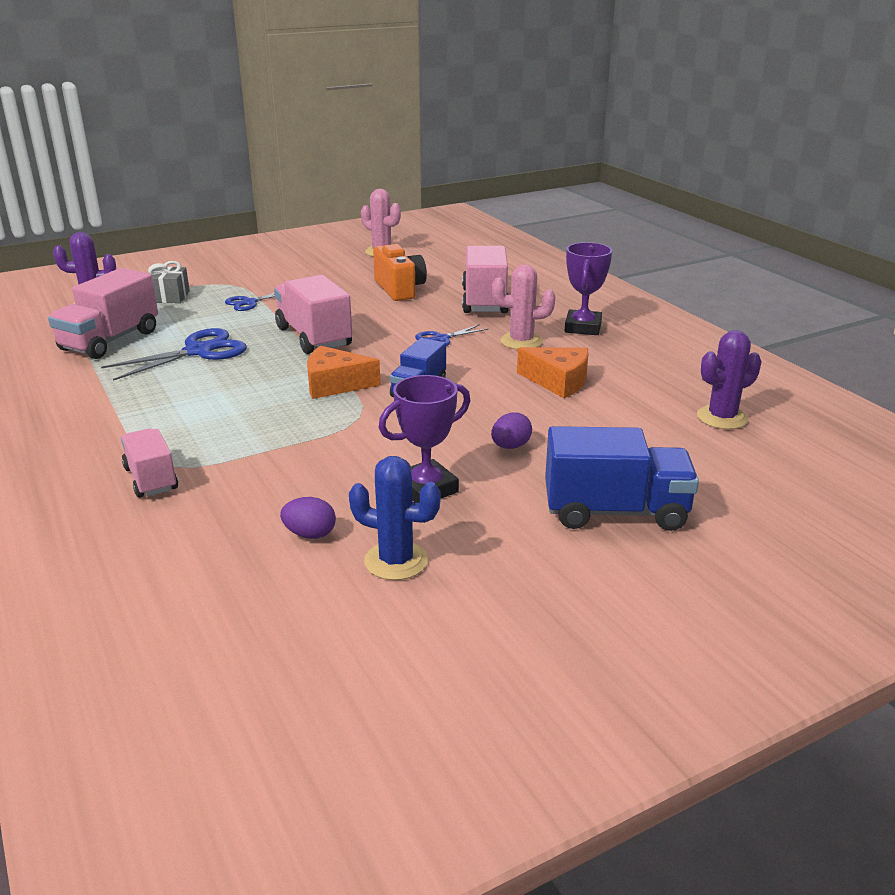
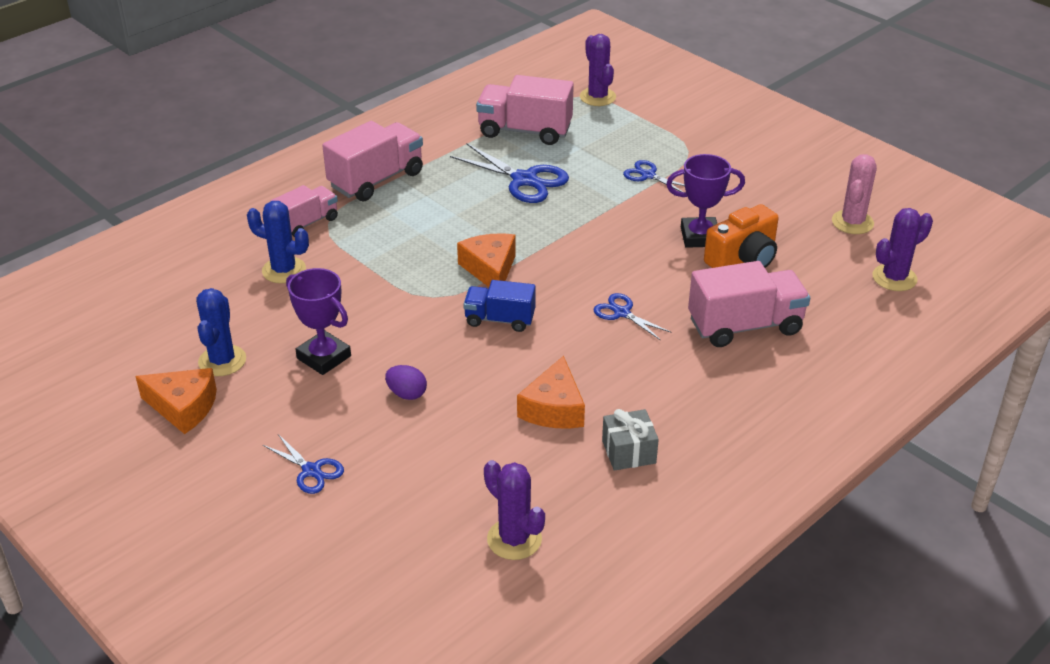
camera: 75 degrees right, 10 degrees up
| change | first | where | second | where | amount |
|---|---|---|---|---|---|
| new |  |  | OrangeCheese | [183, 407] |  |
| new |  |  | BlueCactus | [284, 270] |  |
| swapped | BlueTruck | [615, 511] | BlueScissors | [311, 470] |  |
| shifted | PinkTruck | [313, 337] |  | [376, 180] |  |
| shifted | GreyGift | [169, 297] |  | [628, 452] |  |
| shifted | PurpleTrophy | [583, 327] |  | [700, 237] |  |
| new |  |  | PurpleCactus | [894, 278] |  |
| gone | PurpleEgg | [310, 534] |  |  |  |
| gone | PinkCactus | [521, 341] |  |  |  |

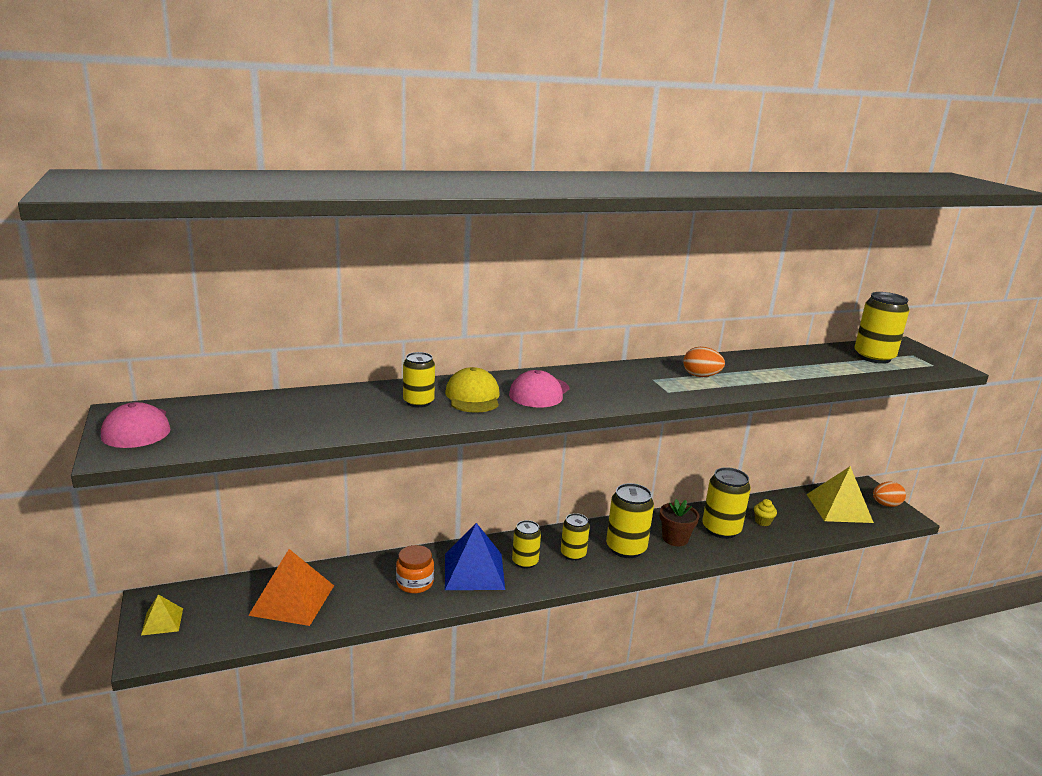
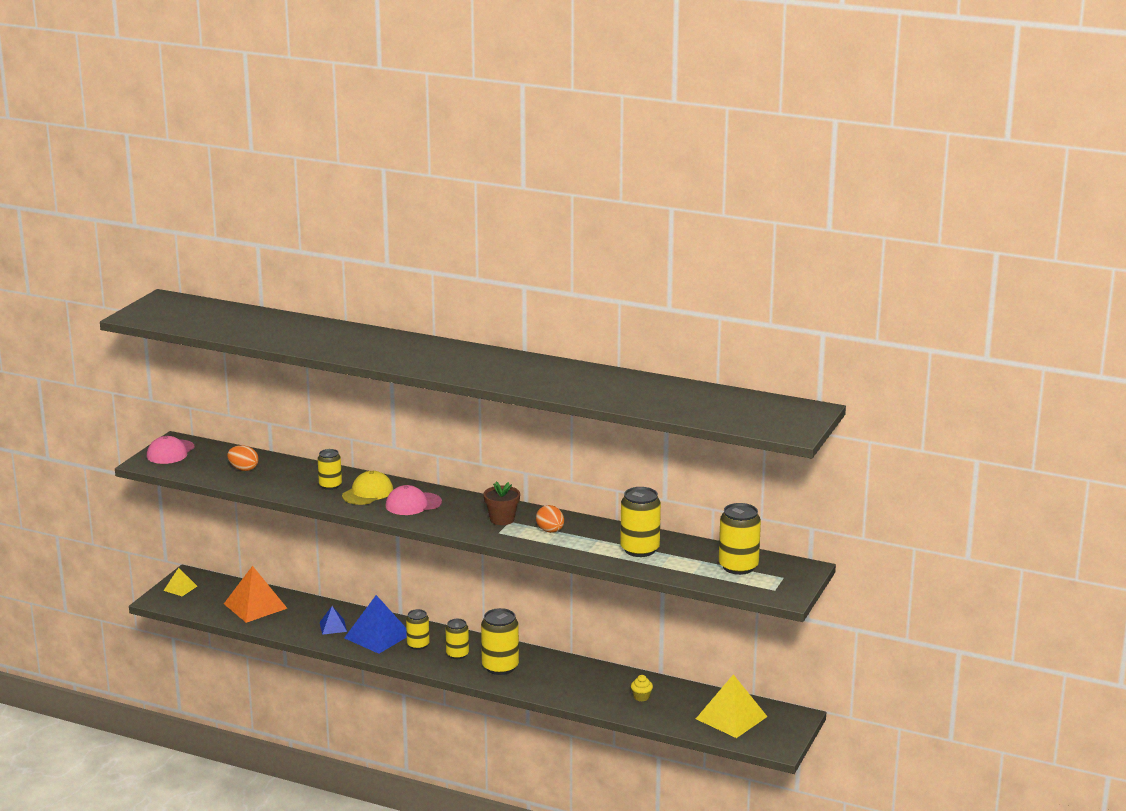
camera: 45 degrees right, 0 degrees up
| change | first | where | second | where | amount |
|---|---|---|---|---|---|
| shifted | OrangeEgg | [886, 505] |  | [243, 469] |  |
| swapped | OrangeJar | [415, 583] | BluePyramid | [333, 627] |  |
| shifted | BrownFlowerPot | [675, 538] |  | [502, 519] |  |
| shifted | YellowCan | [721, 529] |  | [640, 549] |  |

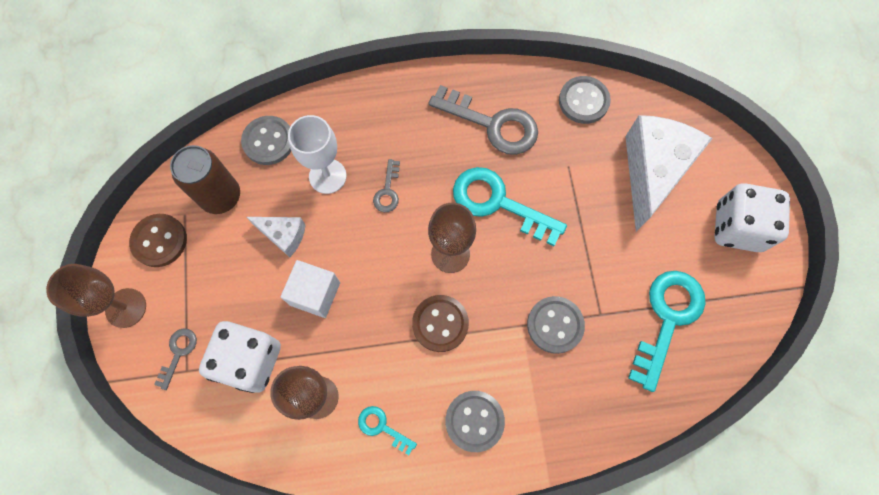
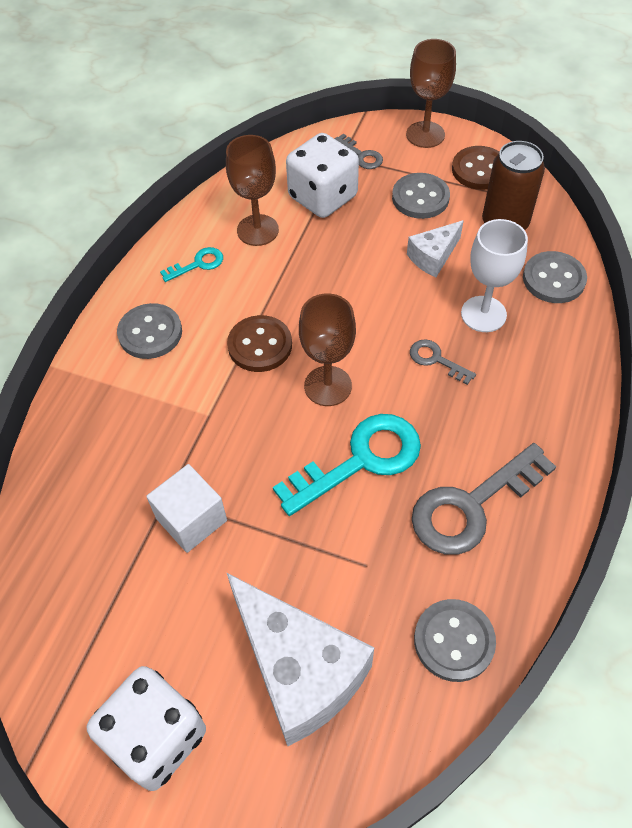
camera: 120 degrees right, 15 degrees down
| change | first | where | second | where | amount |
|---|---|---|---|---|---|
| shifted | WhiteCube | [315, 294] |  | [191, 519] |  |
| shifted | GreyButton | [555, 325] |  | [420, 198] |  |
| gone | TurquoiseKey | [667, 319] |  |  |  |

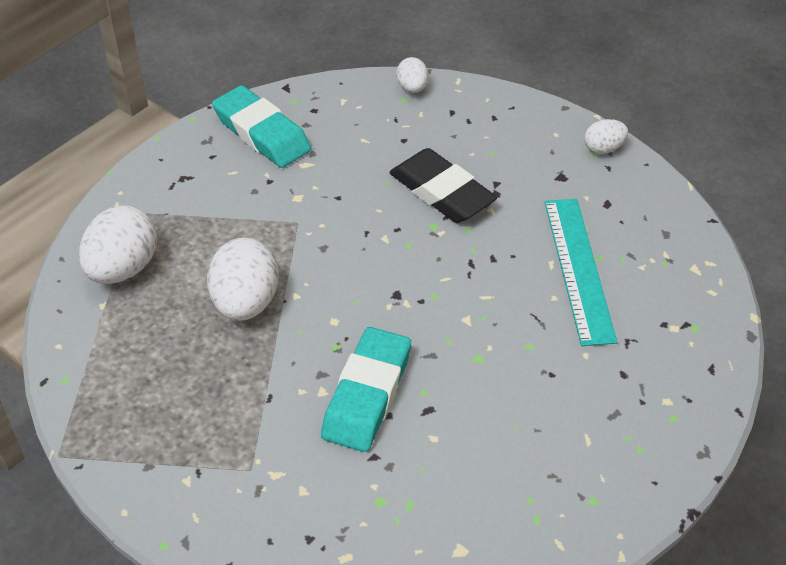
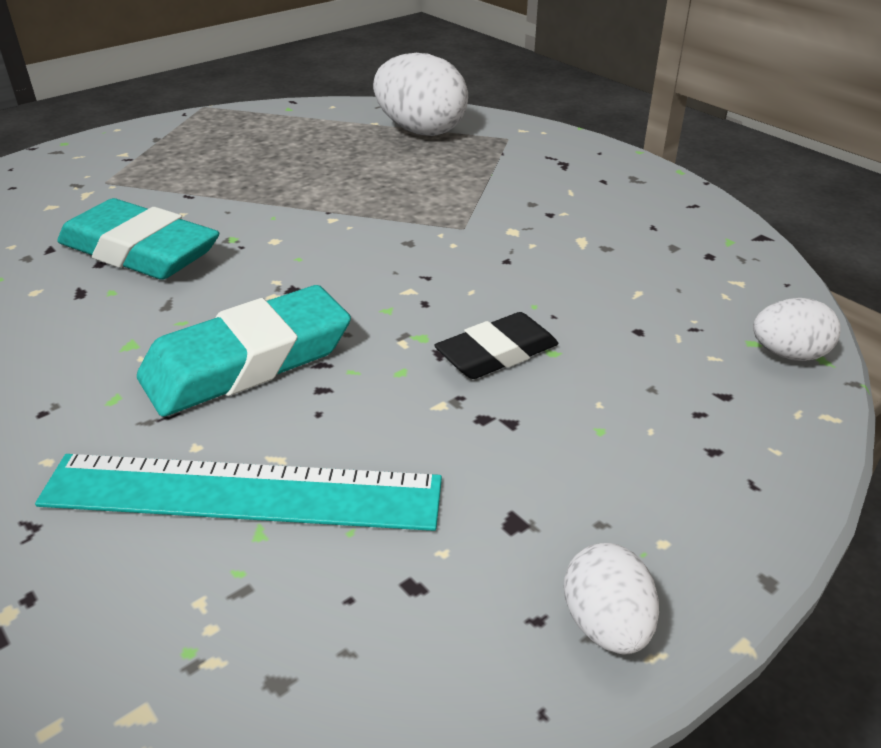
camera: 100 degrees right, 10 degrees down
| change | first | where | second | where | amount |
|---|---|---|---|---|---|
| shifted | TurquoiseEraser | [262, 133] |  | [247, 361] |  |
| scaled | BlackEraser | [442, 192] |  | [497, 353] | x0.61 |
| gone | WhiteEgg | [245, 303] |  |  |  |

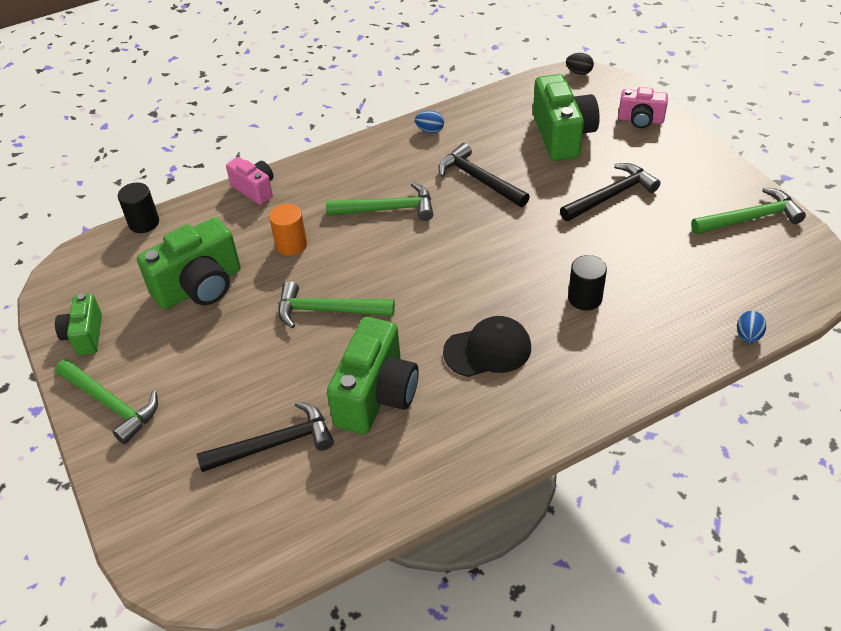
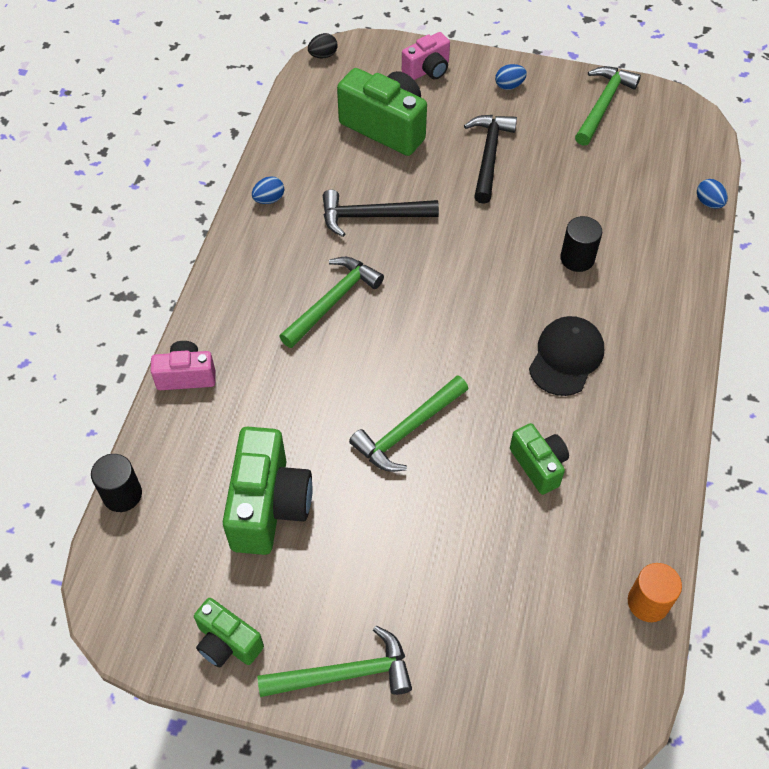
camera: 50 degrees left, 10 degrees up
| change | first | where | second | where | amount |
|---|---|---|---|---|---|
| new |  |  | BlueEgg | [509, 86] |  |
| scaled | GreenCamera | [376, 395] |  | [539, 465] | x0.58 |
| shifted | OrangeCylinder | [291, 245] |  | [648, 602] |  |
| gone | BlackHammer | [275, 444] |  |  |  |

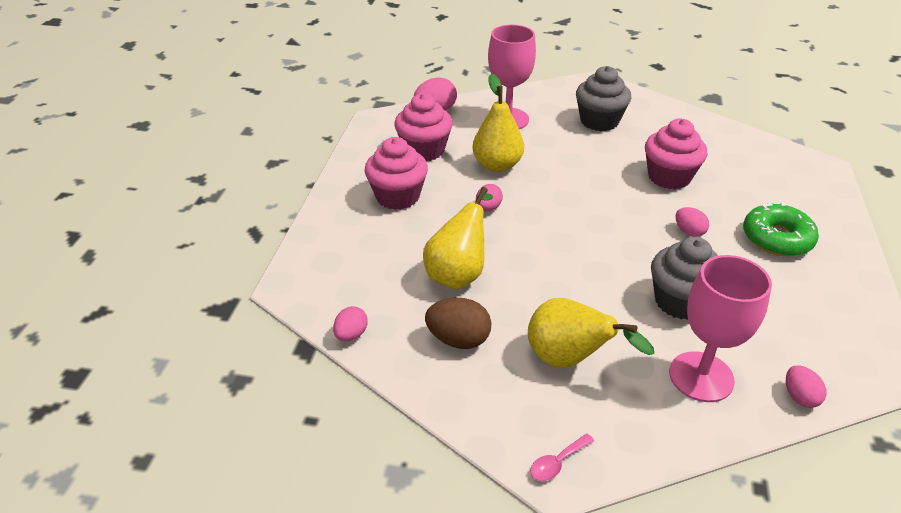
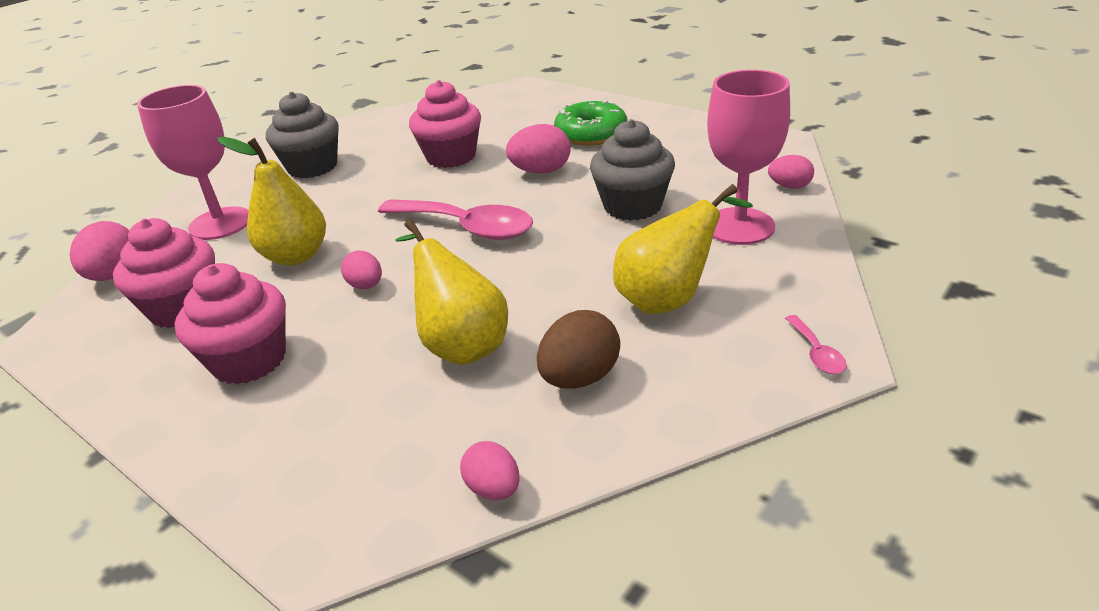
camera: 60 degrees left, 5 degrees down
| change | first | where | second | where | amount |
|---|---|---|---|---|---|
| new |  |  | PinkSpoon | [467, 227] |  |
| scaled | PinkEgg | [689, 232] |  | [541, 171] | x1.59 |

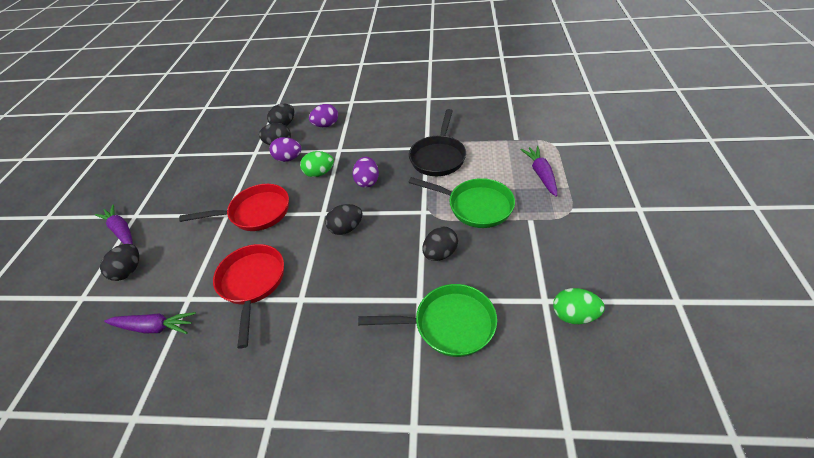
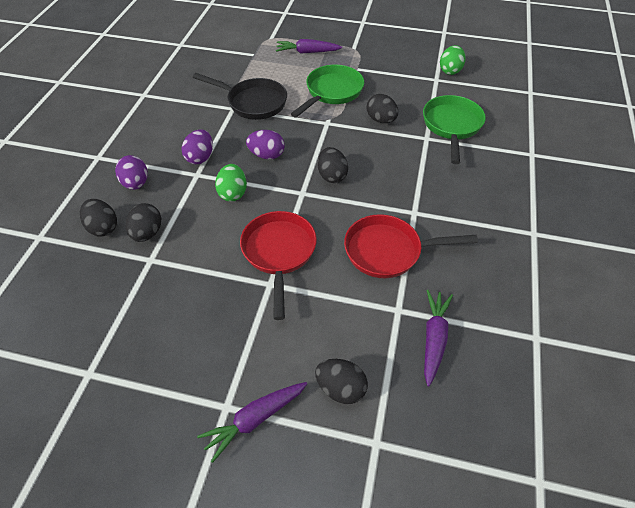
camera: 85 degrees left, 5 degrees up
| change | first | where | second | where | amount |
|---|---|---|---|---|---|
| shifted | PurpleEgg | [288, 159] |  | [200, 157] |  |

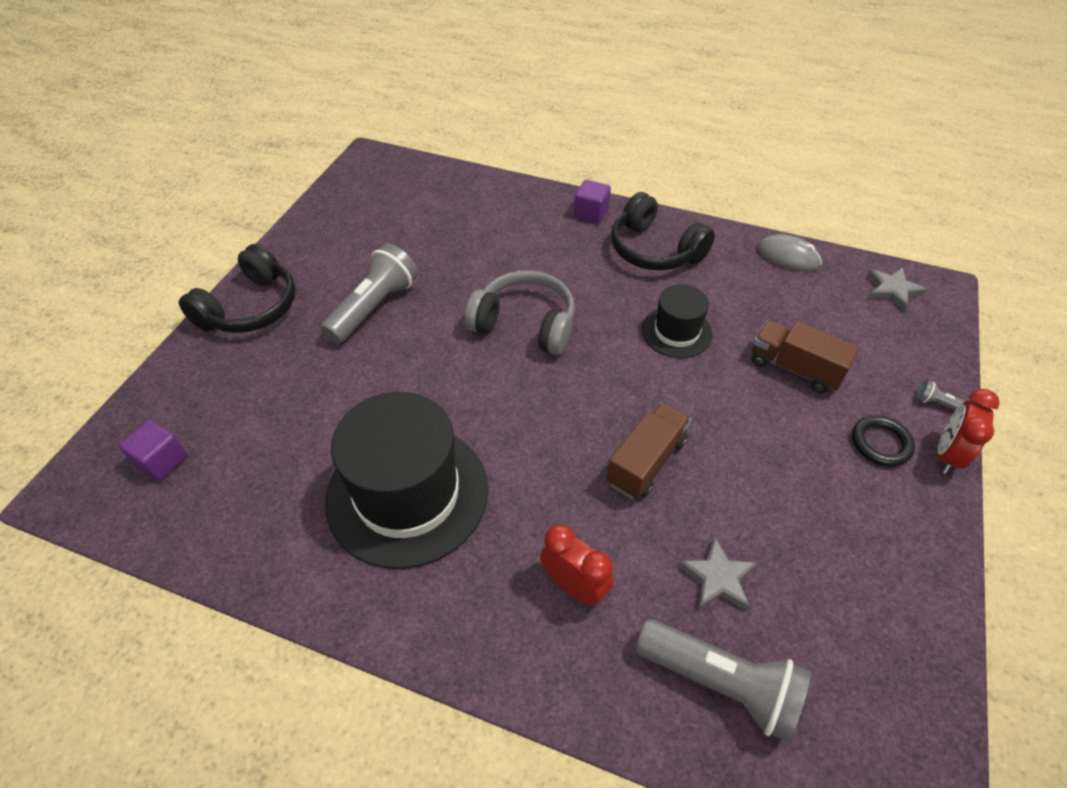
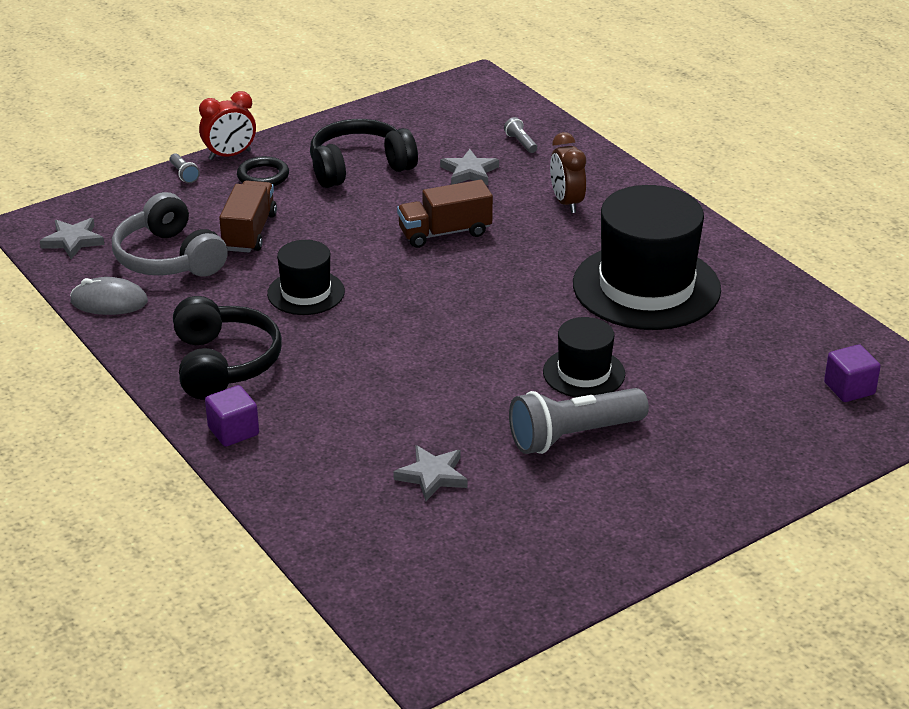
camera: 145 degrees left, 15 degrees down
| change | first | where | second | where | amount |
|---|---|---|---|---|---|
| rotated | GreyMouse | [788, 256] |  | [109, 301] | 60 degrees counterclockwise |
| shifted | GreyHeadphones | [525, 324] |  | [169, 258] |  |
| rotated | BrownTruck | [795, 368] |  | [249, 232] | 150 degrees counterclockwise |
| shifted | BlackHeadphones | [250, 308] |  | [359, 167] |  |
| new |  |  | GreyStar | [432, 476] |  |
| scaled | GreyFlashlight | [720, 683] |  | [520, 143] | x0.41 |
| new |  |  | BlackHat | [584, 373] |  |
| repainted | RedClock | [574, 586] | BrownClock | [566, 202] |  |

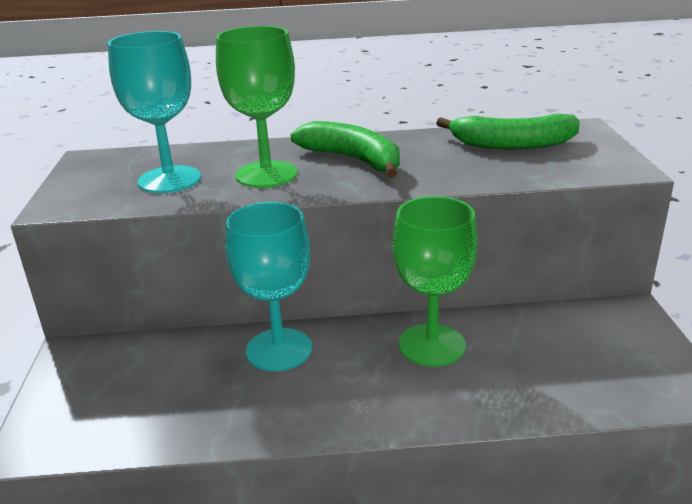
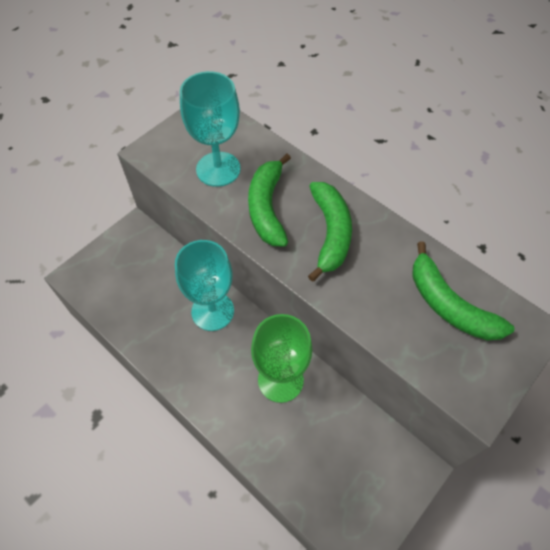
camera: 45 degrees right, 30 degrees up
| change | first | where | second | where | amount |
|---|---|---|---|---|---|
| swapped | GreenGoblet | [266, 174] | GreenBanana | [267, 207] |  |

